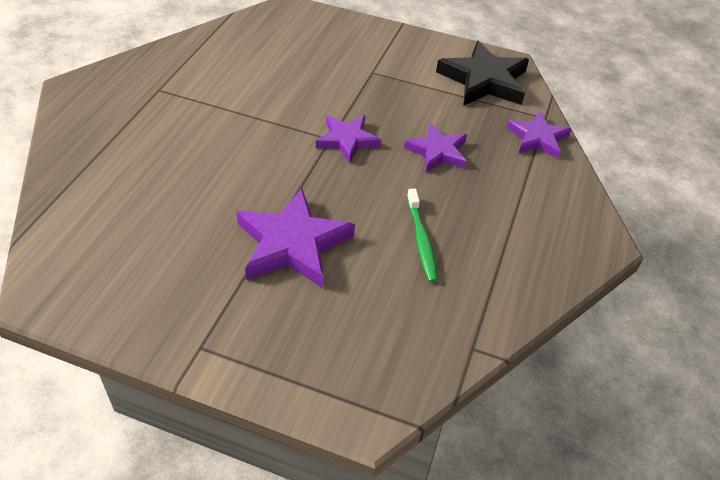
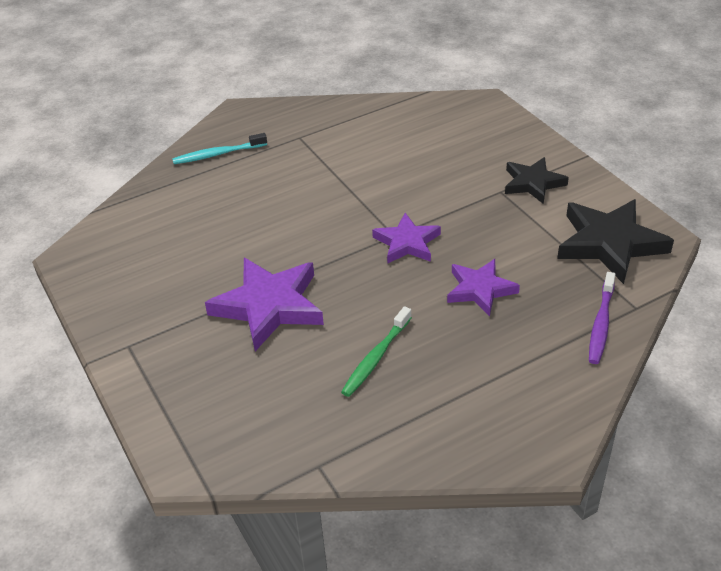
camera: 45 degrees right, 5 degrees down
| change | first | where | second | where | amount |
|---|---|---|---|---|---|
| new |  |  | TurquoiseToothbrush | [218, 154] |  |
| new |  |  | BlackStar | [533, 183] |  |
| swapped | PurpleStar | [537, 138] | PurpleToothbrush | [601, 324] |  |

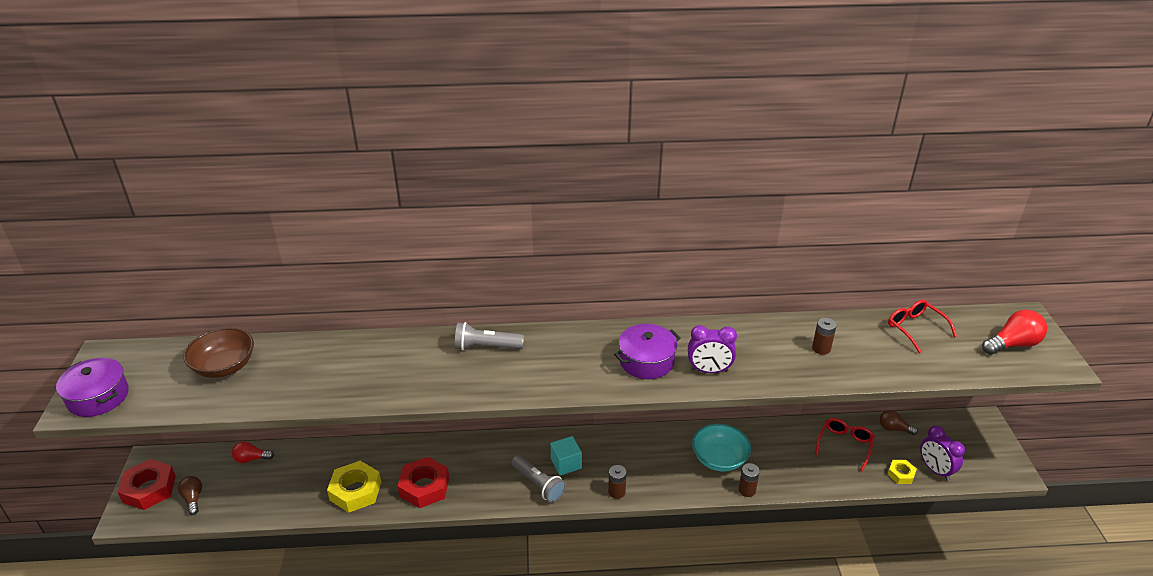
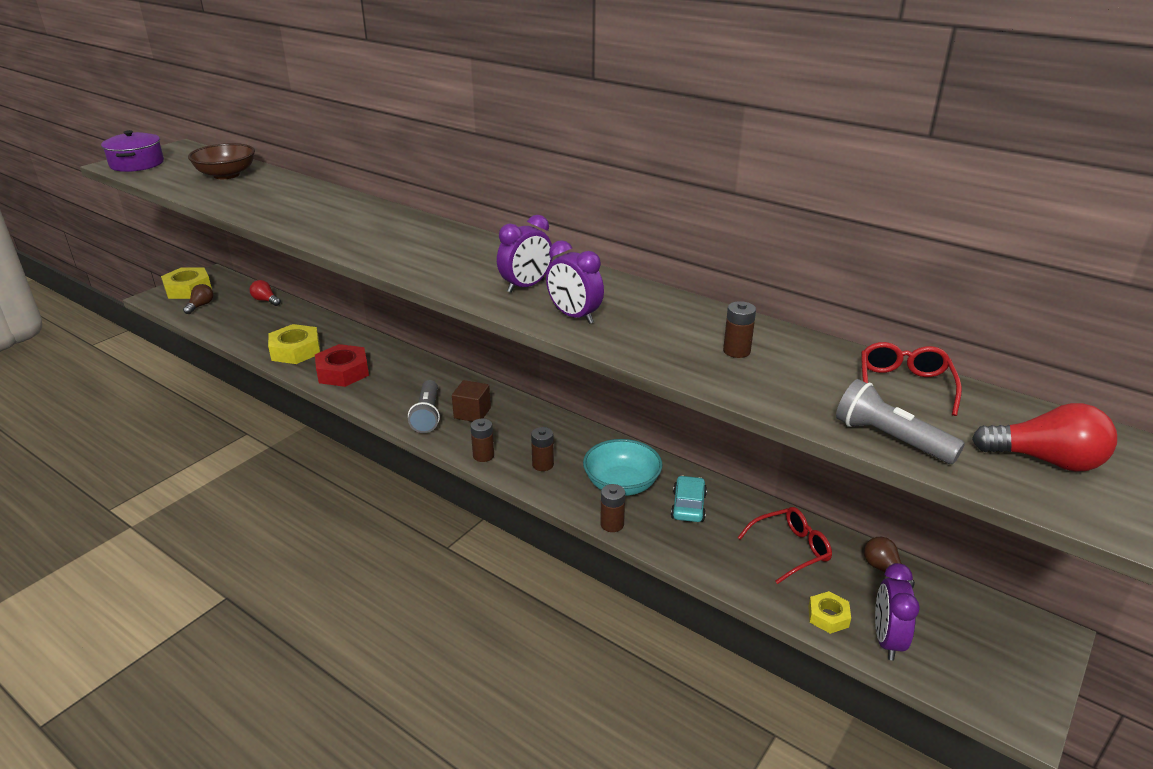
camera: 40 degrees right, 5 degrees down
| change | first | where | second | where | amount |
|---|---|---|---|---|---|
| repainted | RedNut | [149, 489] | YellowNut | [188, 289] |  |
| repainted | TurquoiseCube | [566, 463] | BrownCube | [472, 413] |  |
| swapped | PurplePot | [646, 361] | PurpleClock | [526, 286] |  |
| new |  |  | BrownBattery | [543, 464] |  |
| new |  |  | TurquoiseCar | [688, 506] |  |
| shifted | GreyFlashlight | [486, 347] |  | [890, 439] |  |

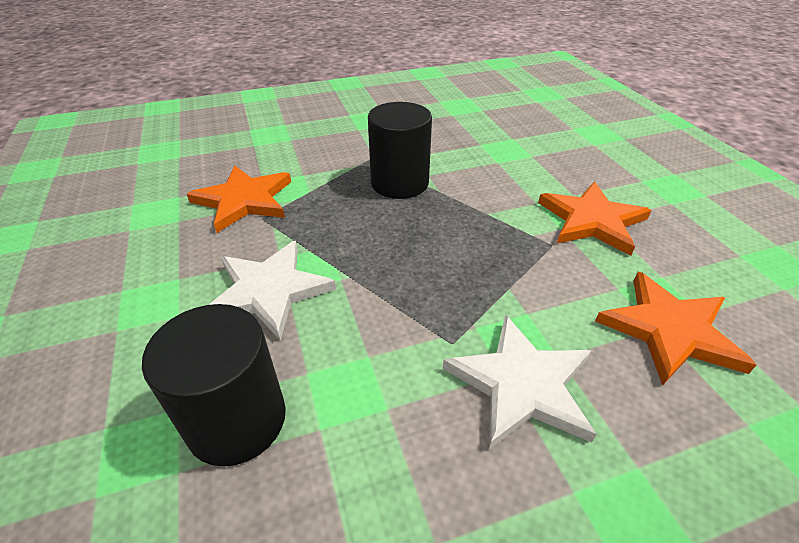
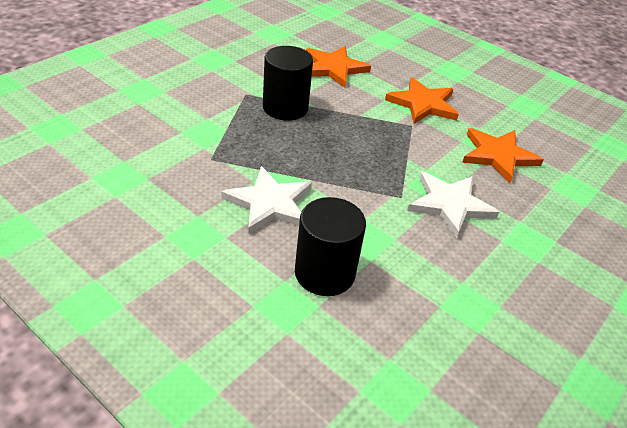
camera: 35 degrees left, 0 degrees up
| change | first | where | second | where | amount |
|---|---|---|---|---|---|
| shifted | OrangeStar | [244, 200] |  | [333, 68] |  |

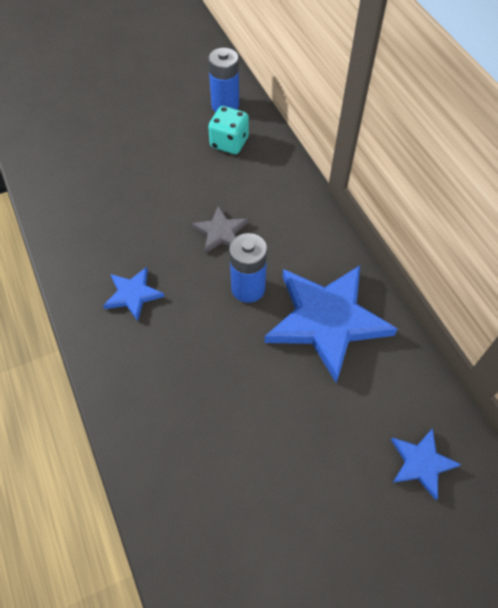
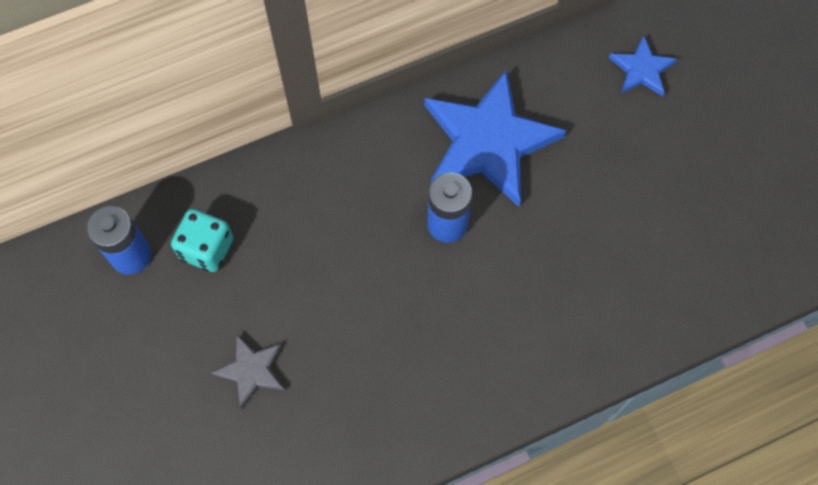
camera: 90 degrees left, 10 degrees up
| change | first | where | second | where | amount |
|---|---|---|---|---|---|
| shifted | GreyStar | [220, 232] |  | [251, 370] |  |
| gone | BlueStar | [133, 294] |  |  |  |

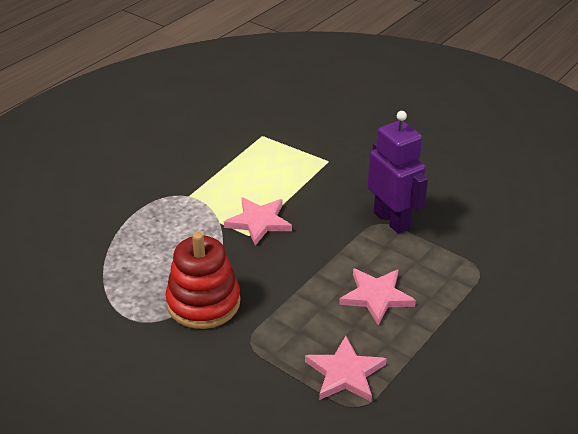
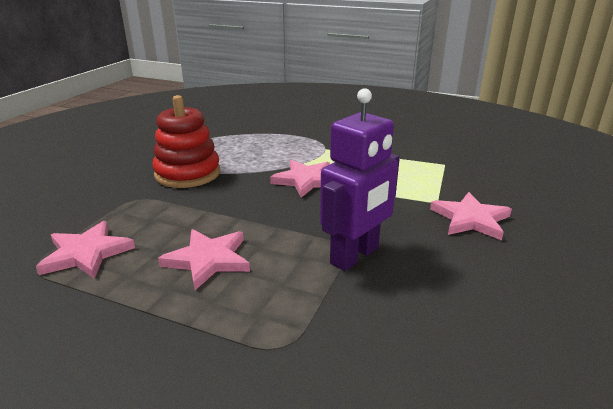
camera: 75 degrees right, 10 degrees down
| change | first | where | second | where | amount |
|---|---|---|---|---|---|
| new |  |  | PinkStar | [470, 219] |  |

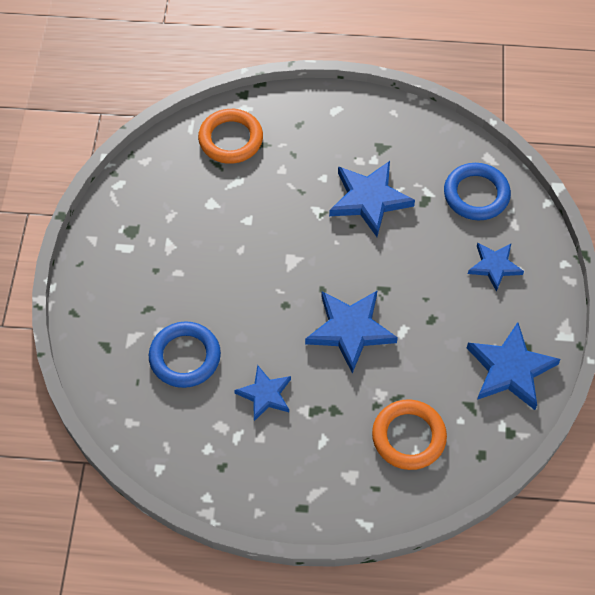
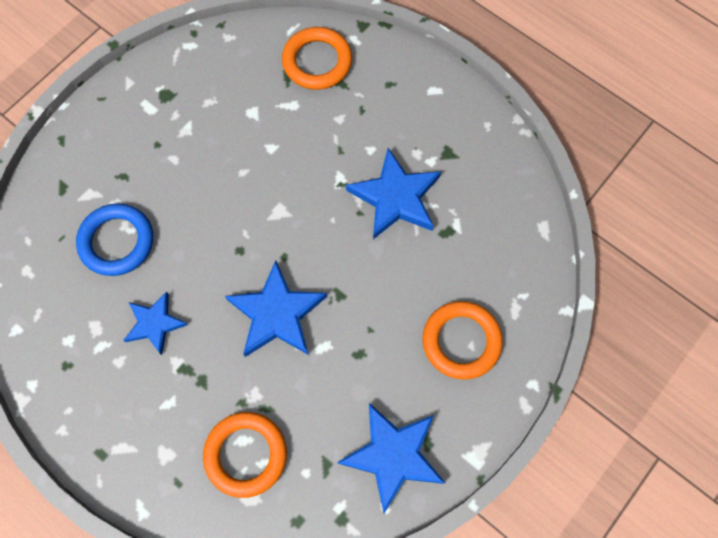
camera: 35 degrees right, 10 degrees up
| change | first | where | second | where | amount |
|---|---|---|---|---|---|
| swapped | BlueStar | [494, 266] | OrangeRing | [461, 341] |  |
| gone | BlueRing | [476, 194] |  |  |  |

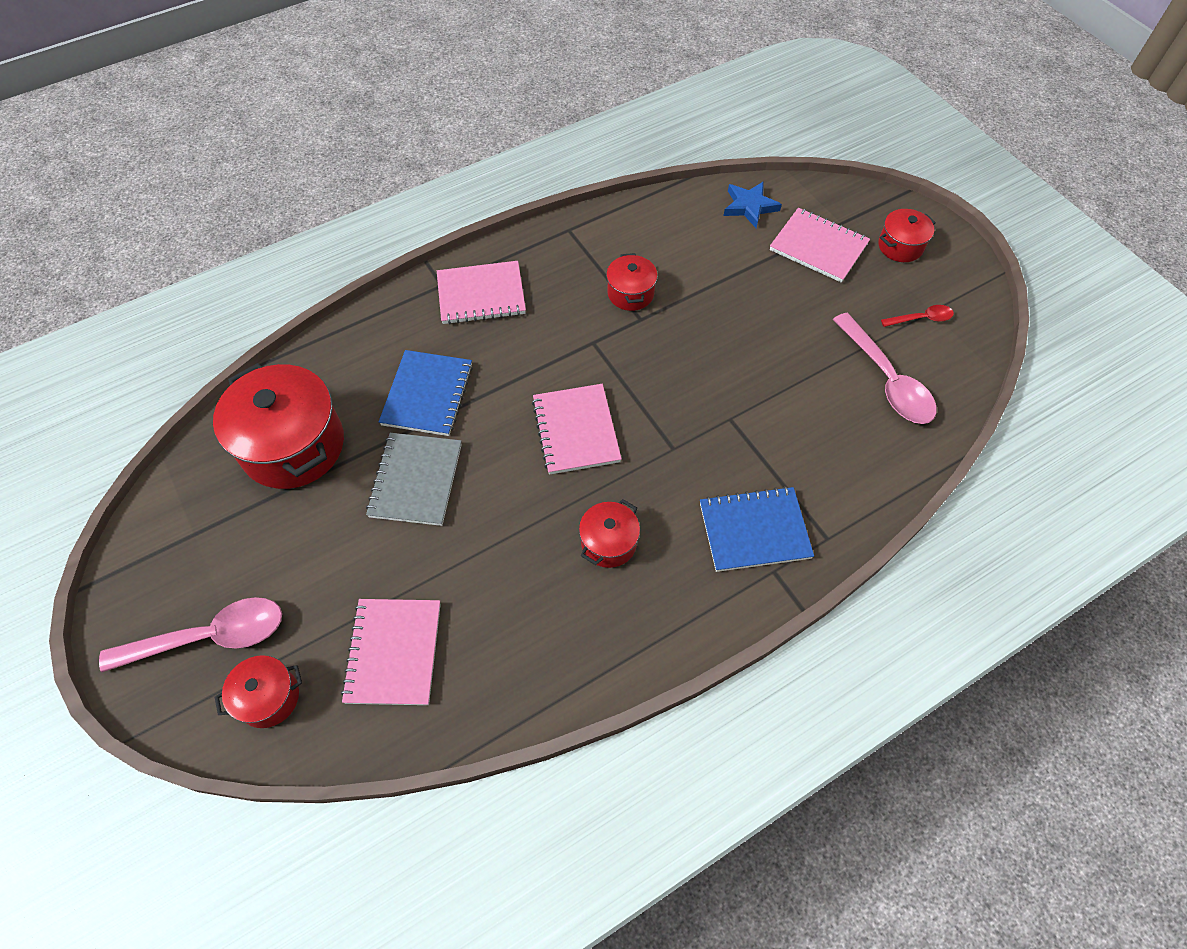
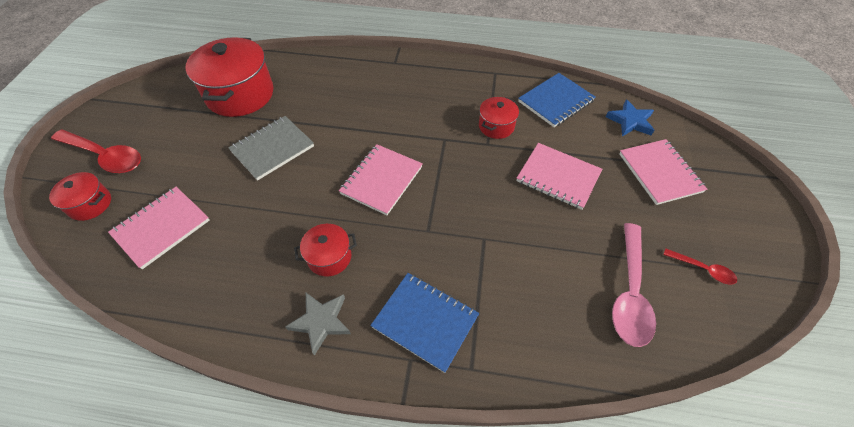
camera: 40 degrees right, 5 degrees down
| change | first | where | second | where | amount |
|---|---|---|---|---|---|
| repainted | PinkSpoon | [210, 636] | RedSpoon | [105, 156] |  |
| new |  |  | GreyStar | [321, 322] |  |
| shifted | PinkNotebook | [481, 295] |  | [558, 177] |  |
| shifted | BlueNotebook | [428, 395] |  | [556, 101] |  |
| gone | RedPot | [900, 246] |  |  |  |

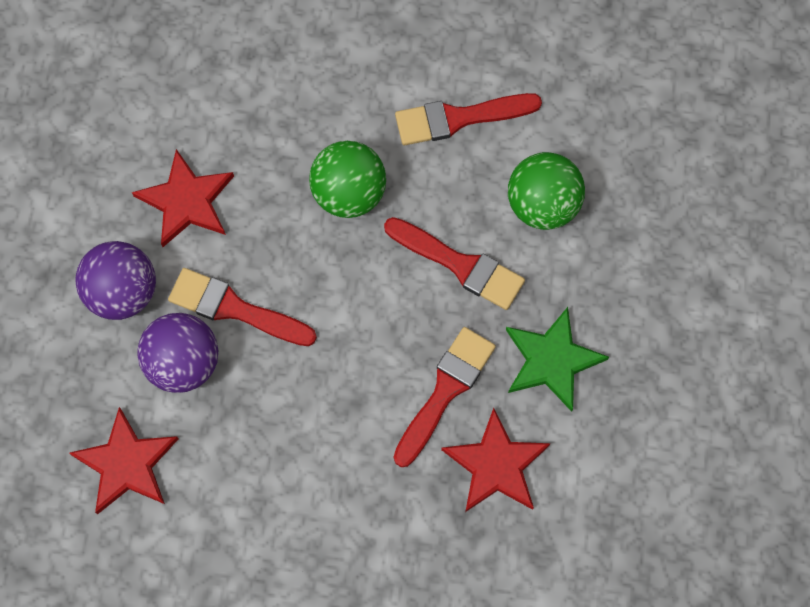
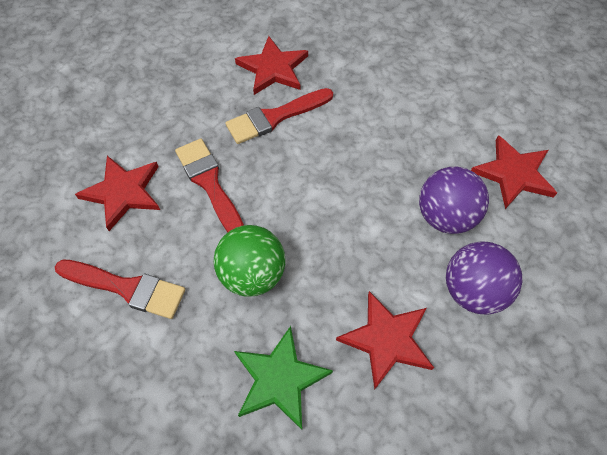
camera: 150 degrees left, 10 degrees down
| change | first | where | second | where | amount |
|---|---|---|---|---|---|
| swapped | GreenBall | [542, 205] | RedStar | [123, 192] |  |
| shifted | GreenStar | [551, 360] |  | [280, 379] |  |
| gone | RedBrush | [235, 308] |  |  |  |

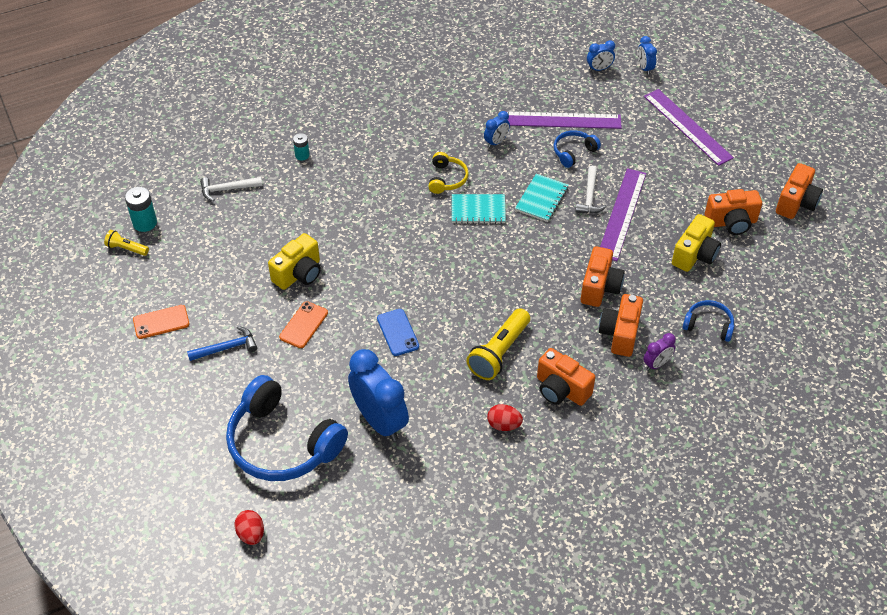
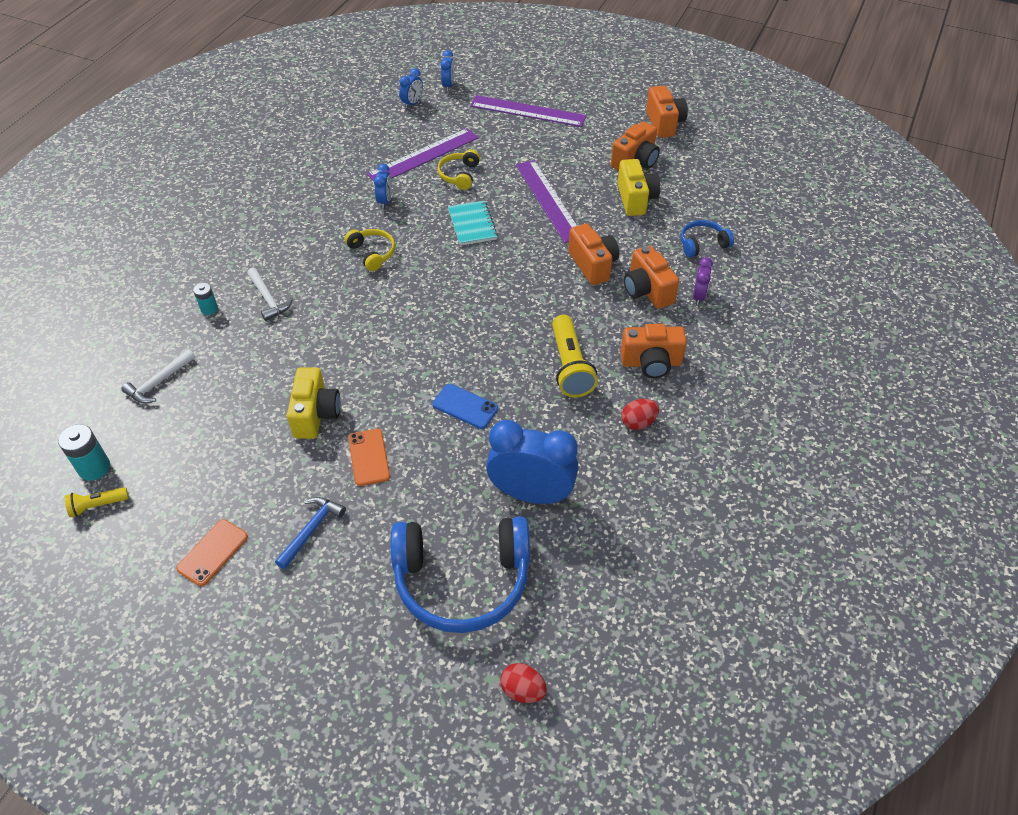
camera: 40 degrees left, 0 degrees up
| change | first | where | second | where | amount |
|---|---|---|---|---|---|
| shifted | WhiteHammer | [589, 196] |  | [268, 299] |  |
| repainted | BlueHeadphones | [573, 152] | YellowHeadphones | [459, 175] |  |
| rotated | BlueClock | [644, 68] |  | [448, 86] | 120 degrees counterclockwise |
| gone | TurquoiseNotebook | [478, 210] |  |  |  |

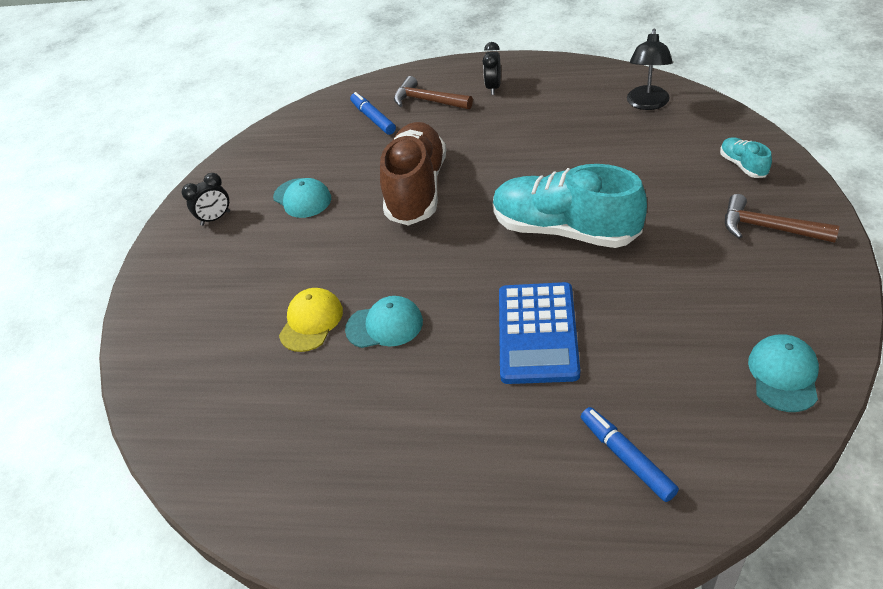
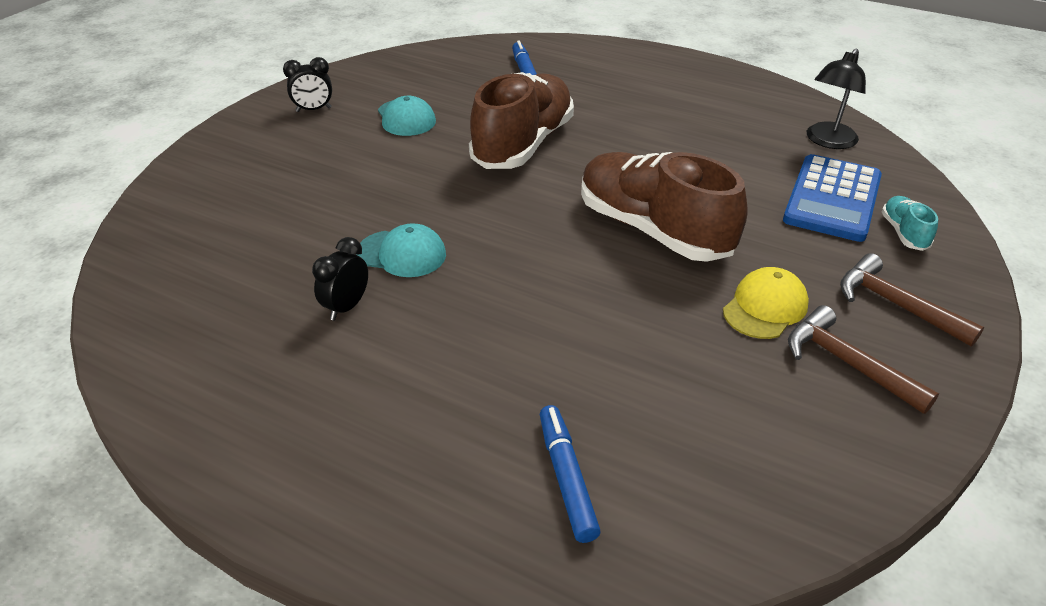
camera: 15 degrees right, 5 degrees down
| change | first | where | second | where | amount |
|---|---|---|---|---|---|
| shifted | BlackClock | [493, 88] |  | [346, 307] |  |
| repainted | TurquoiseShoe | [565, 230] | BrownShoe | [653, 230] |  |
| shifted | YellowCap | [311, 322] |  | [765, 307] |  |
| shifted | BlueCalculator | [537, 333] |  | [832, 199] |  |
| shifted | BrownHammer | [428, 101] |  | [847, 363] |  |
| gone | TurquoiseCap | [783, 374] |  |  |  |

